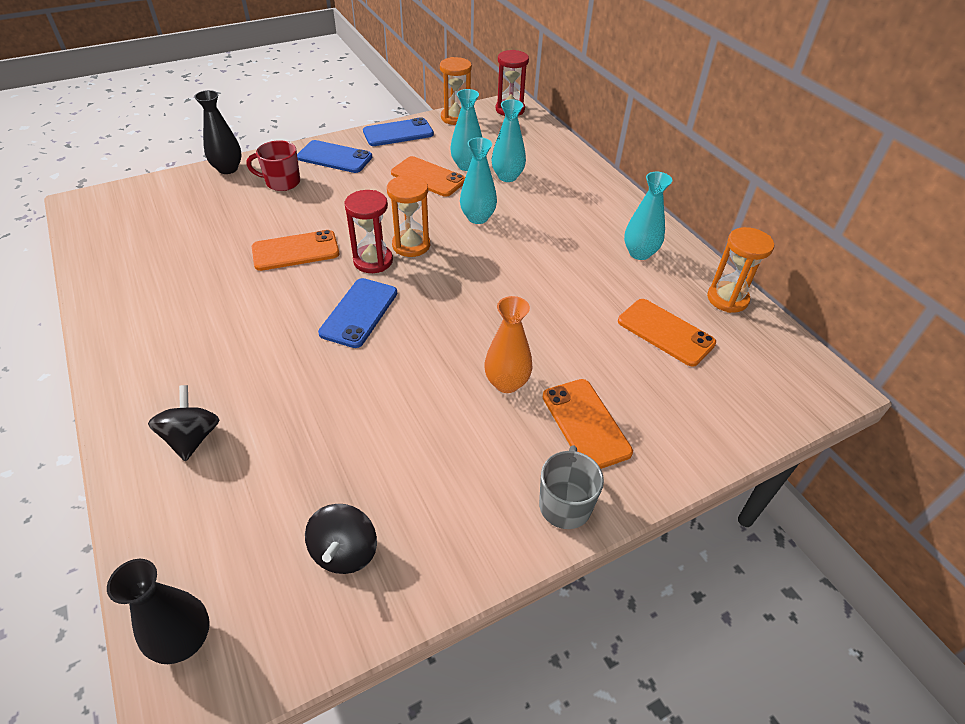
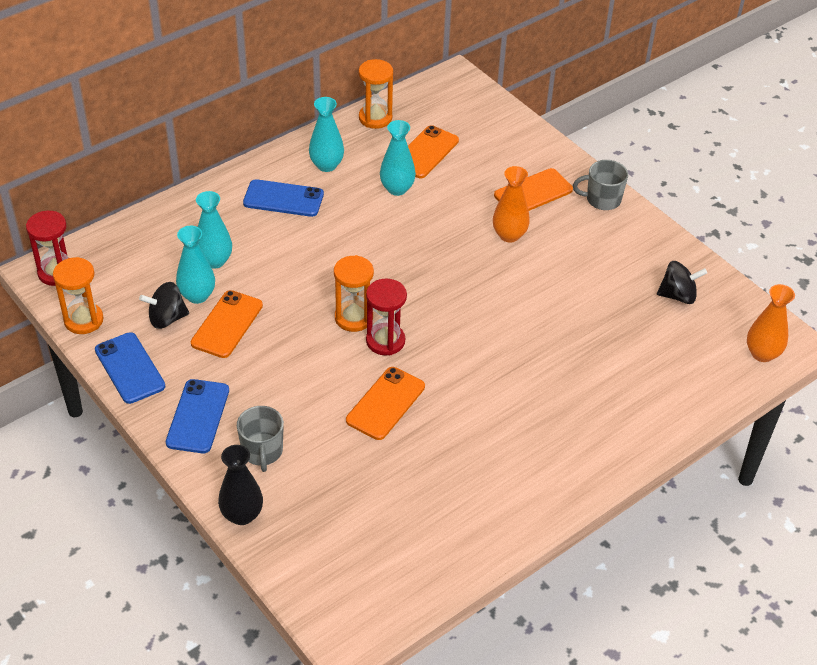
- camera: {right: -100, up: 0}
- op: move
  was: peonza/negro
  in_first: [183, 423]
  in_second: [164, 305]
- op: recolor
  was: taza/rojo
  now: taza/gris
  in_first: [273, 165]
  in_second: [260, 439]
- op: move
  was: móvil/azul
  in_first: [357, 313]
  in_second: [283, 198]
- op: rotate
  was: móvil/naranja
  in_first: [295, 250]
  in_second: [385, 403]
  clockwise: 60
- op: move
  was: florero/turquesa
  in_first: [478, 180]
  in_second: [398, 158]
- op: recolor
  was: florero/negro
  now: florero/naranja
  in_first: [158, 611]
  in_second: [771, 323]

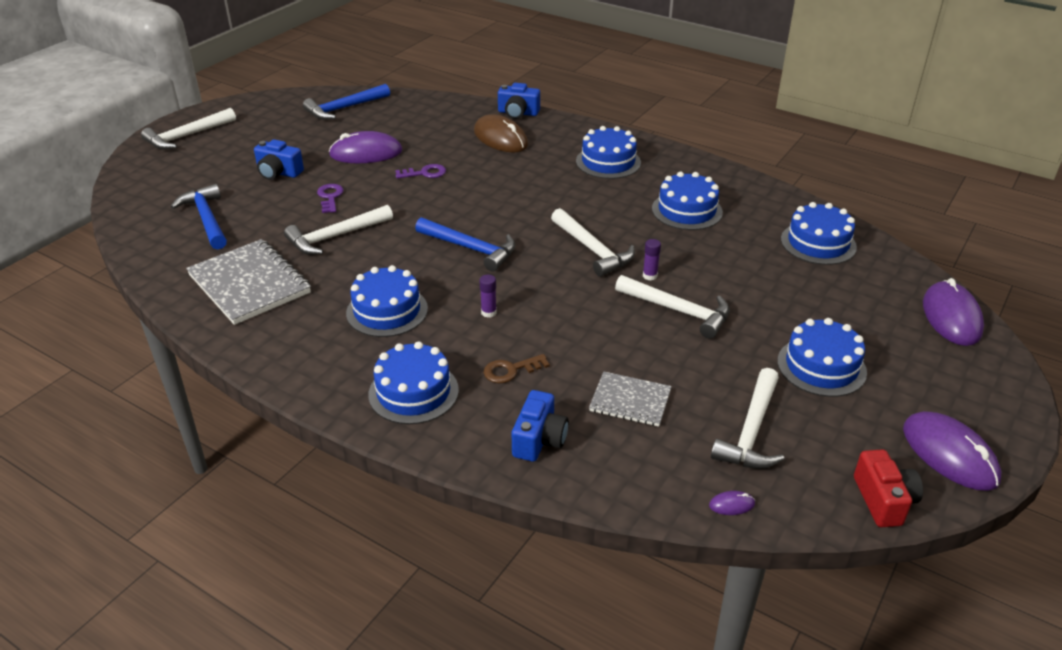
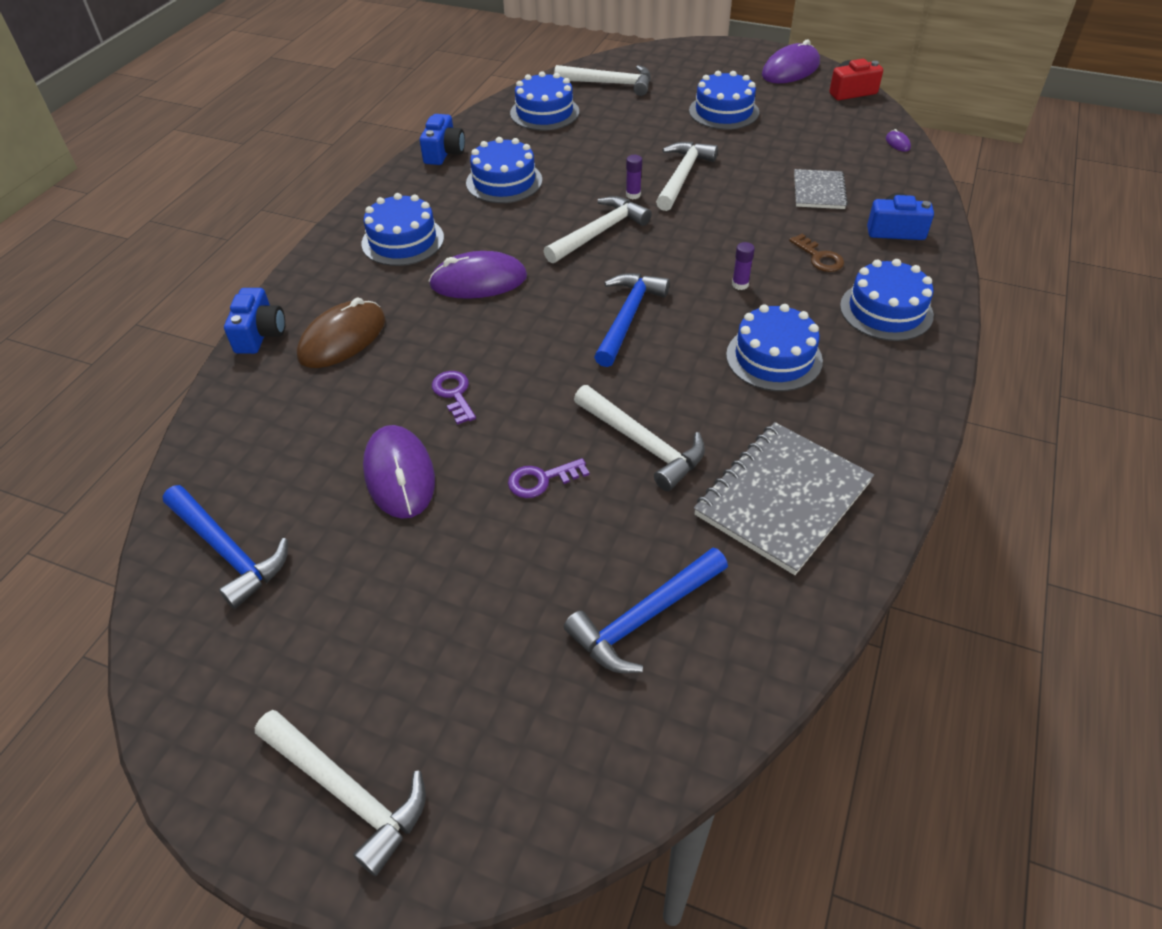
- camera: {right: -100, up: 10}
- op: move
  was: cámara/azul
  in_first: [279, 159]
  in_second: [442, 139]
- op: move
  was: ratón/morado
  in_first: [953, 312]
  in_second: [478, 275]
- op: move
  was: martillo/blanco
  in_first: [747, 418]
  in_second: [602, 80]

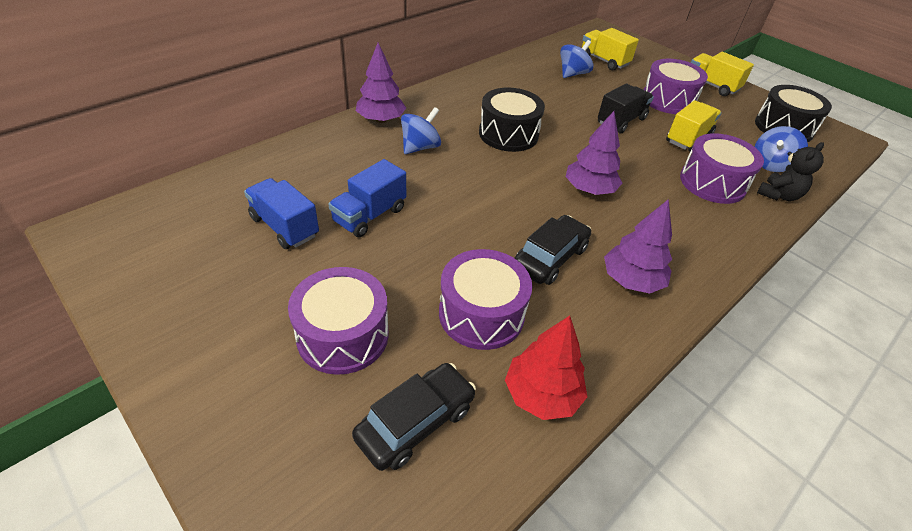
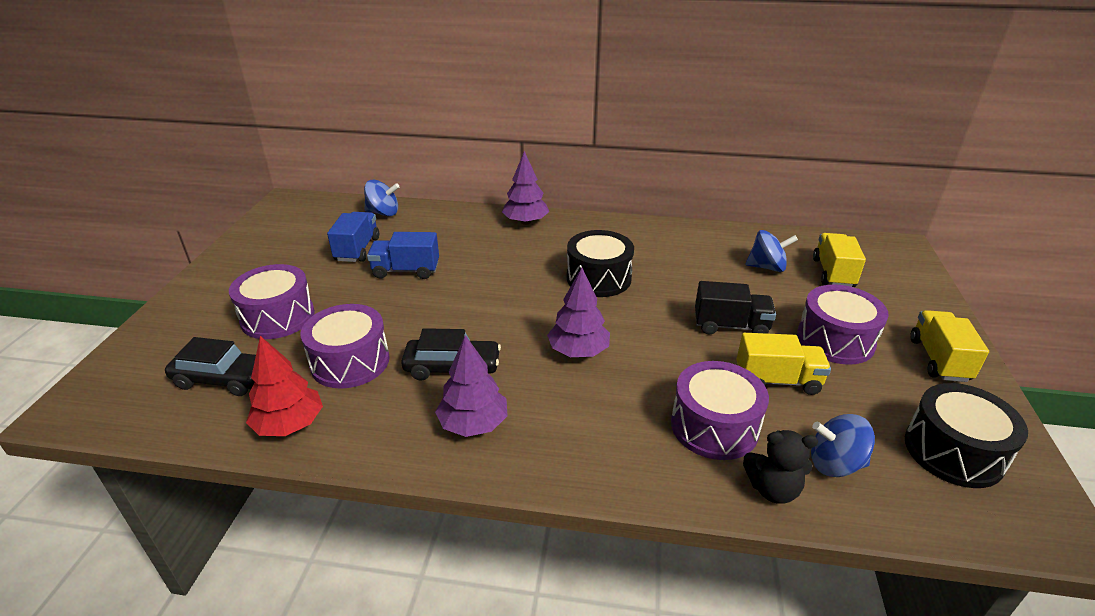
- camera: {right: 55, up: -10}
- op: move
  was: peonza/azul
  in_first: [421, 130]
  in_second: [381, 198]

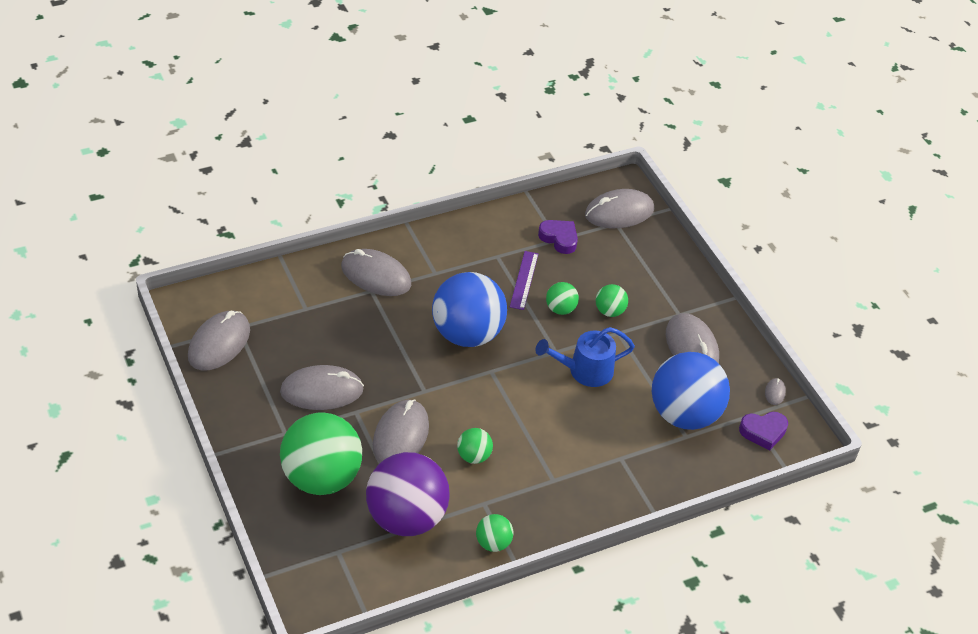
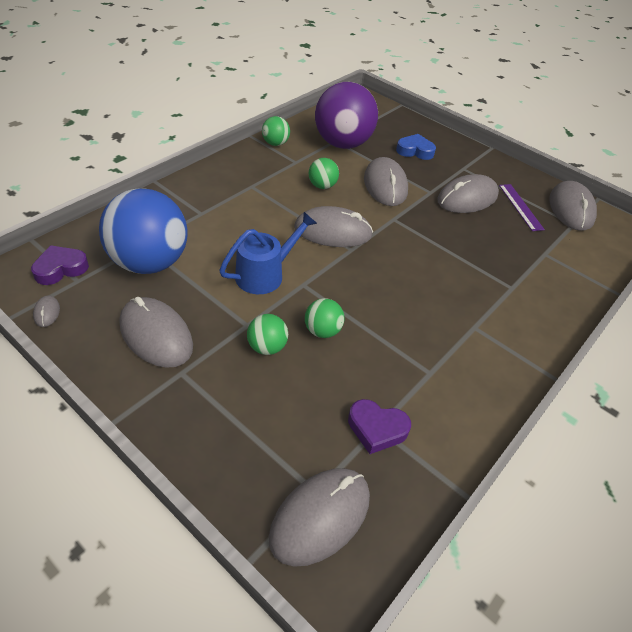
- camera: {right: 155, up: 0}
- op: move
  was: ratón/gris
  in_first: [376, 272]
  in_second: [333, 226]
- op: replace
  was: pelota/verde
  now: corazón/azul
  in_first: [321, 453]
  in_second: [416, 147]
- op: move
  was: regla/morado
  in_first: [524, 280]
  in_second: [522, 207]
- op: delete
  was: pelota/azul
  in_first: [469, 309]

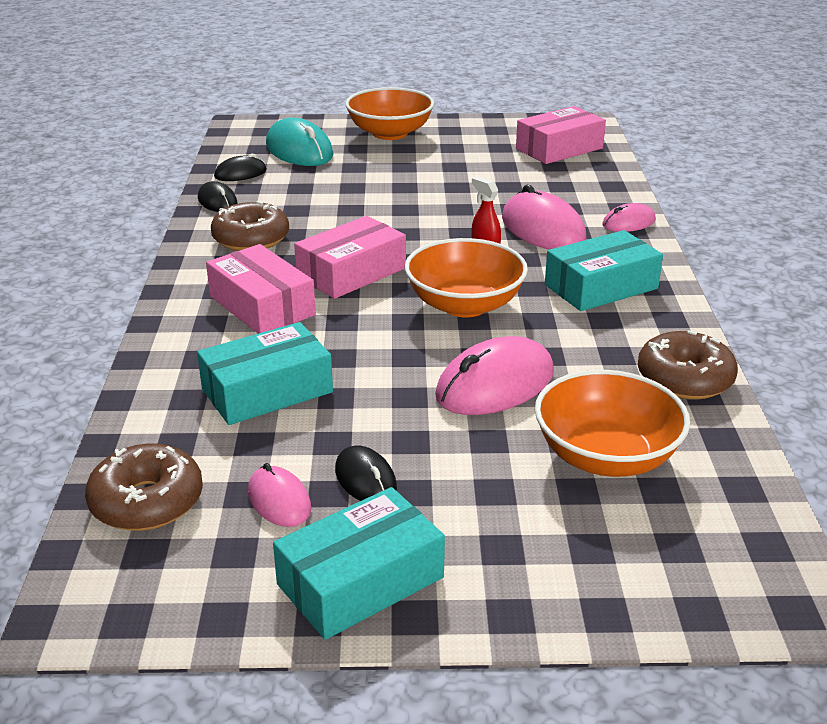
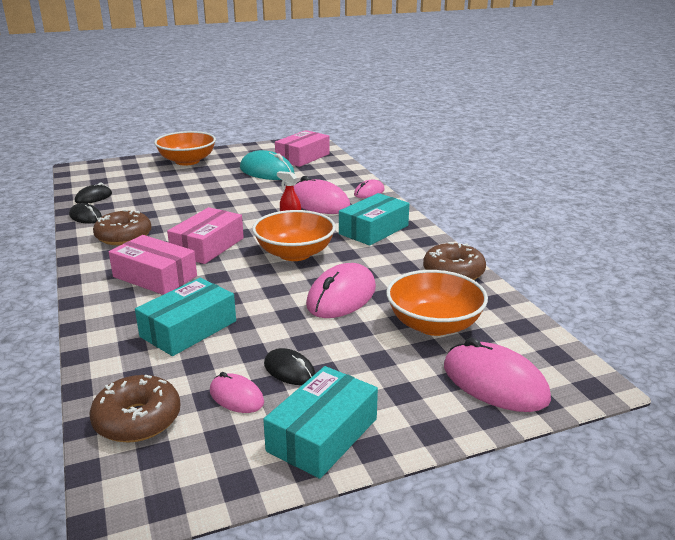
- camera: {right: -20, up: -5}
- op: move
  was: ratón/turquesa
  in_first: [299, 141]
  in_second: [267, 165]
- op: insert
  now: ratón/rosa
  in_second: [497, 375]

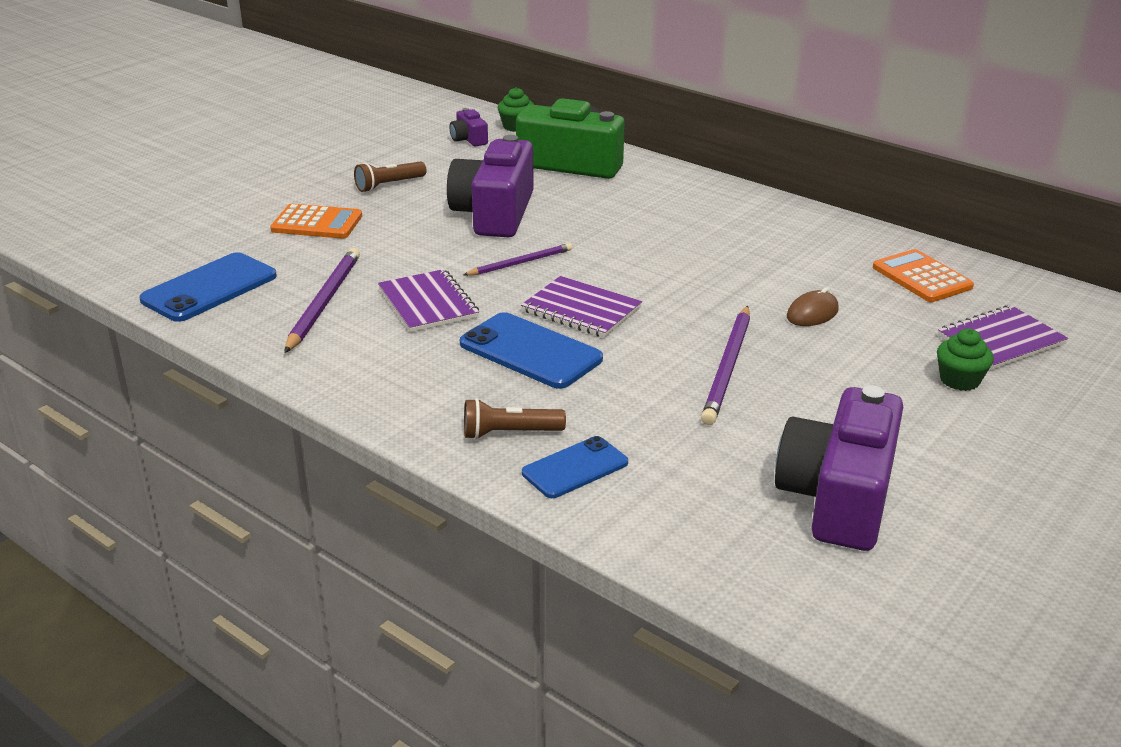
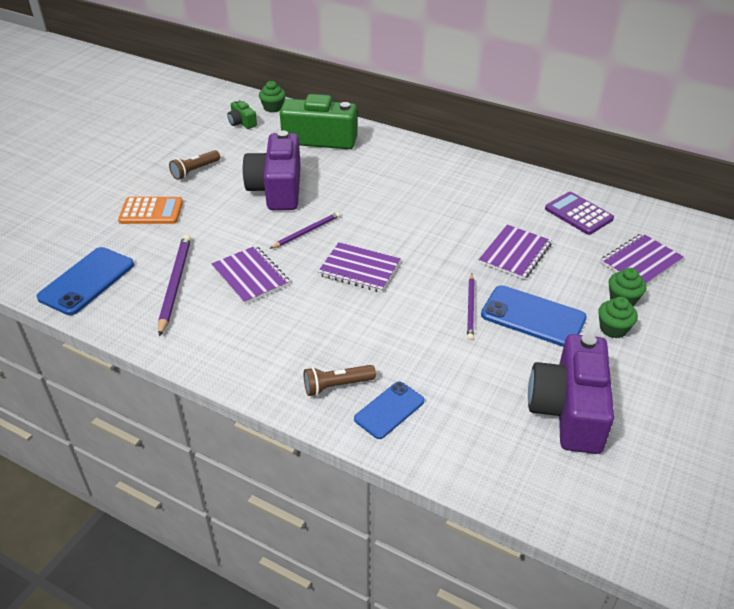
- camera: {right: -10, up: 10}
- op: recolor
  was: cámara/morado
  now: cámara/verde
  in_first: [469, 127]
  in_second: [242, 114]
- op: resize
  was: lápiz/morado
  in_first: [725, 365]
  in_second: [471, 306]
  ratio: 0.63
- op: replace
  was: ratón/marrón
  now: cuaderno/morado
  in_first: [813, 307]
  in_second: [515, 252]
- op: move
  was: móvil/azul
  in_first: [531, 350]
  in_second: [534, 316]
- op: recolor
  was: calculadora/naranja
  now: calculadora/morado
  in_first: [923, 275]
  in_second: [579, 213]
- op: insert
  now: magdalena/verde
  in_second: [618, 317]

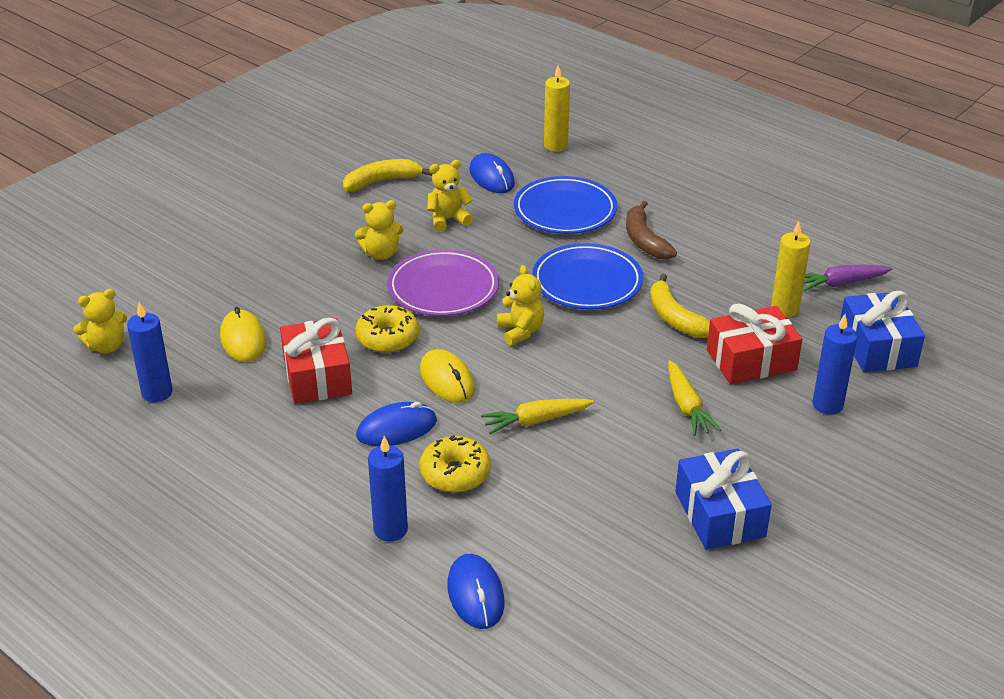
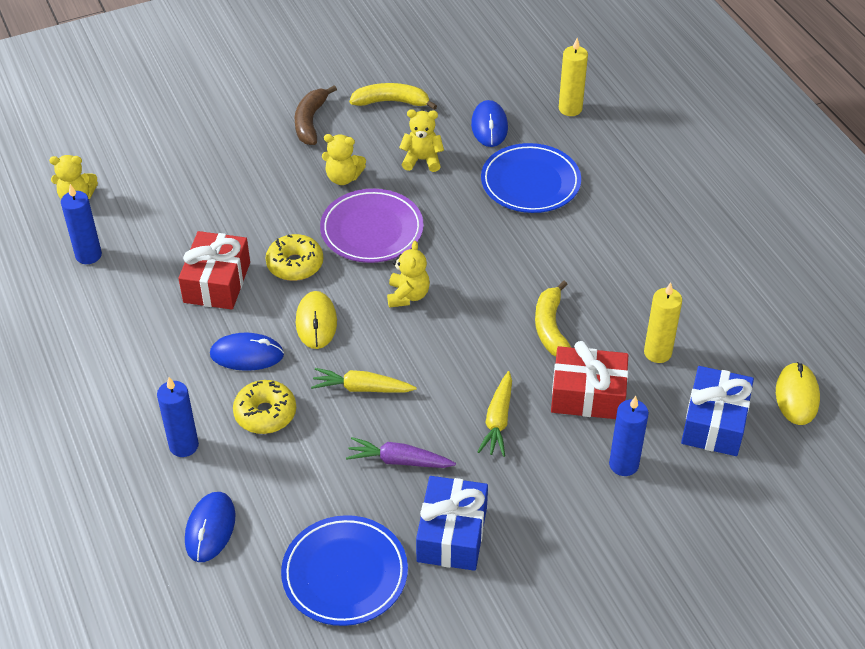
- camera: {right: 25, up: 10}
- op: move
  was: plato/azul
  in_first: [587, 276]
  in_second: [344, 570]
- op: move
  was: plátano/marrón
  in_first: [651, 230]
  in_second: [316, 115]
- op: move
  was: zanahoria/morado
  in_first: [848, 278]
  in_second: [401, 452]
- op: move
  was: ratón/amarillo
  in_first: [243, 334]
  in_second: [798, 393]

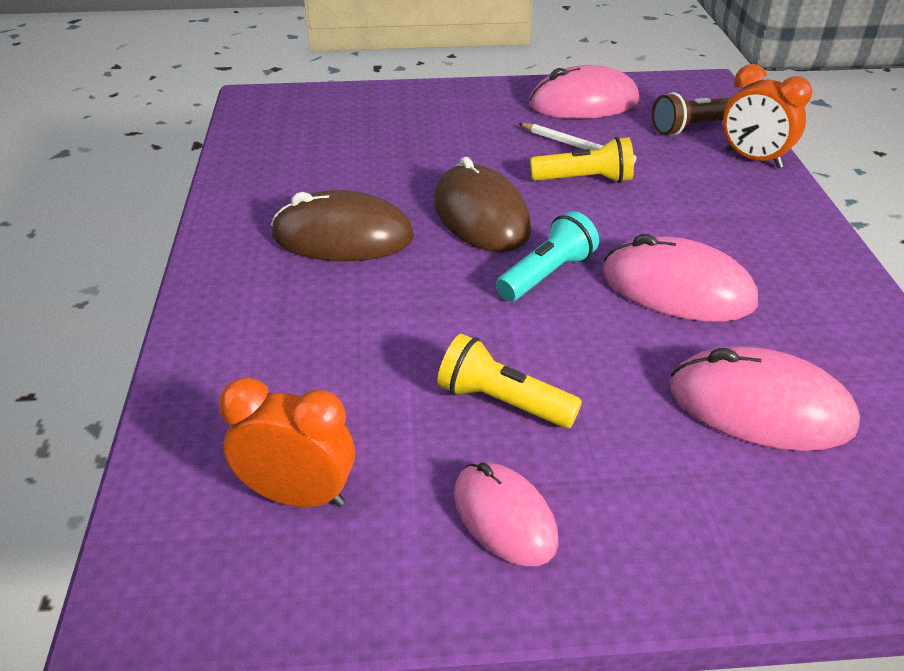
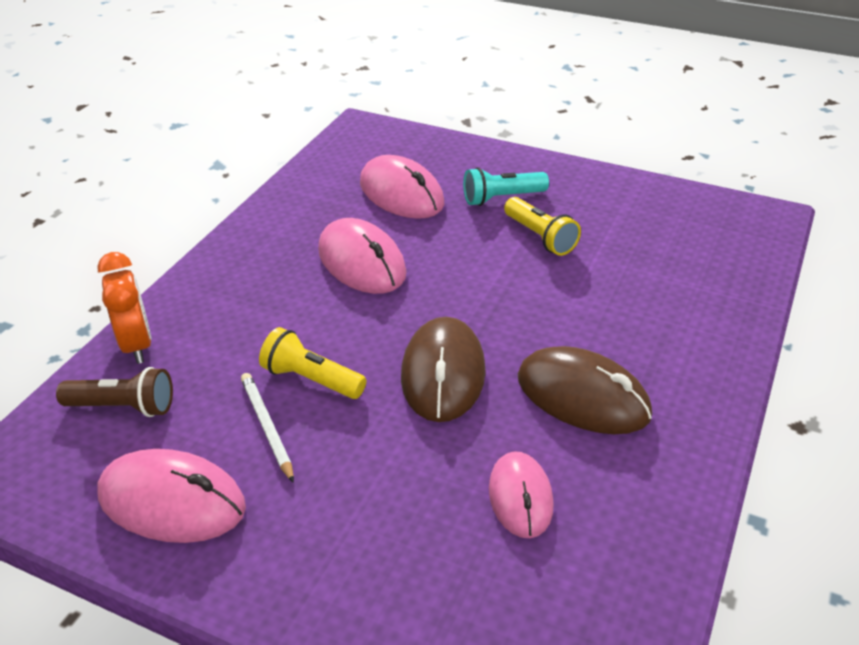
- camera: {right: -150, up: 0}
- op: move
  was: lámpara de mano/turquesa
  in_first: [547, 256]
  in_second: [506, 186]
- op: move
  was: ratón/rosa
  in_first: [506, 514]
  in_second: [521, 494]
- op: delete
  was: despertador/naranja
  in_first: [287, 442]

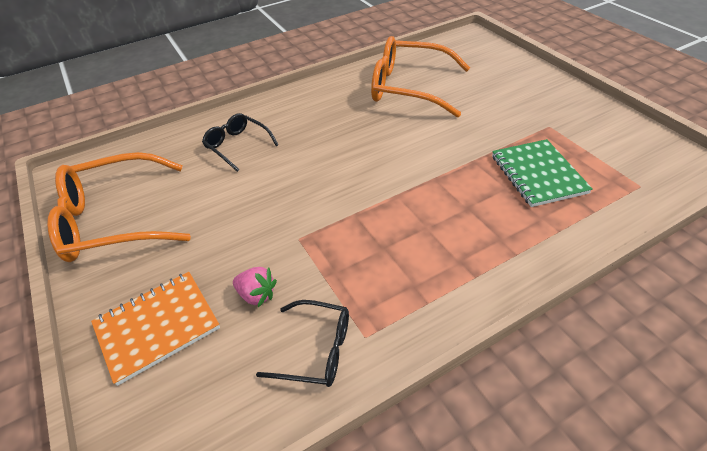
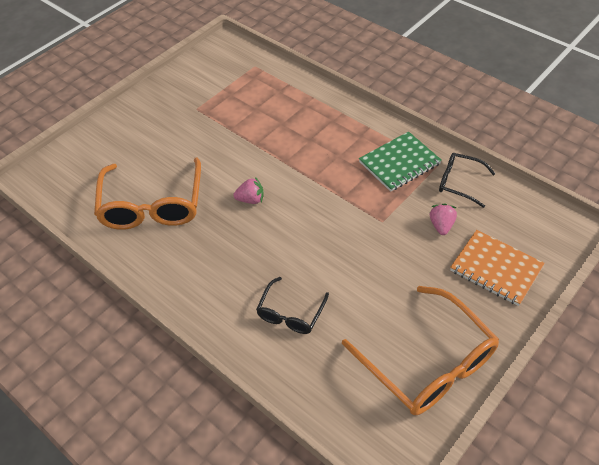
- camera: {right: -110, up: 5}
- op: insert
  now: fresa/rosa
  in_second: [248, 190]
- op: move
  was: cuaderno/verde
  in_first: [542, 173]
  in_second: [400, 162]
- op: rotate
  was: gafas/negro
  in_first: [302, 343]
  in_second: [467, 180]
  clockwise: -60

